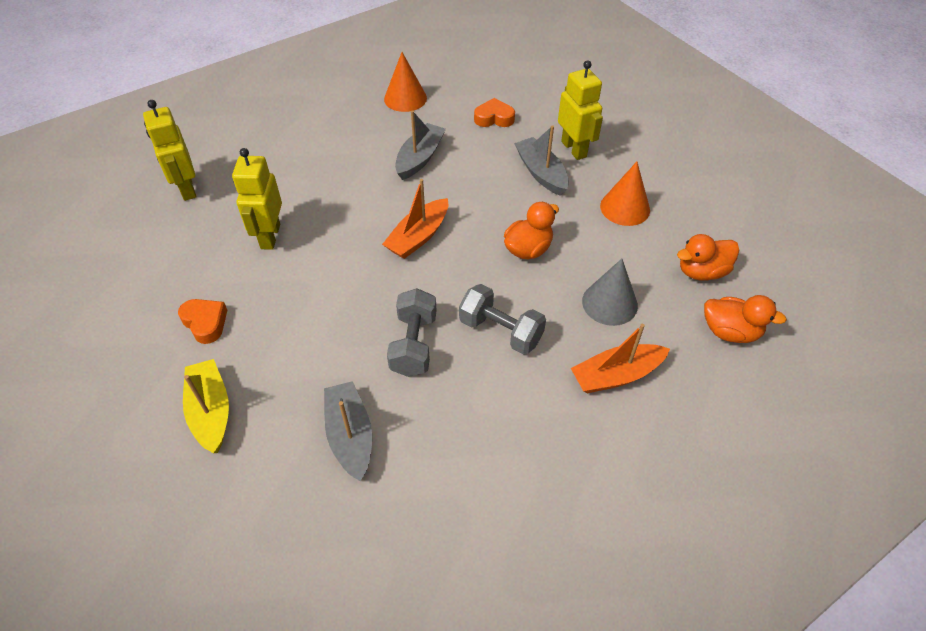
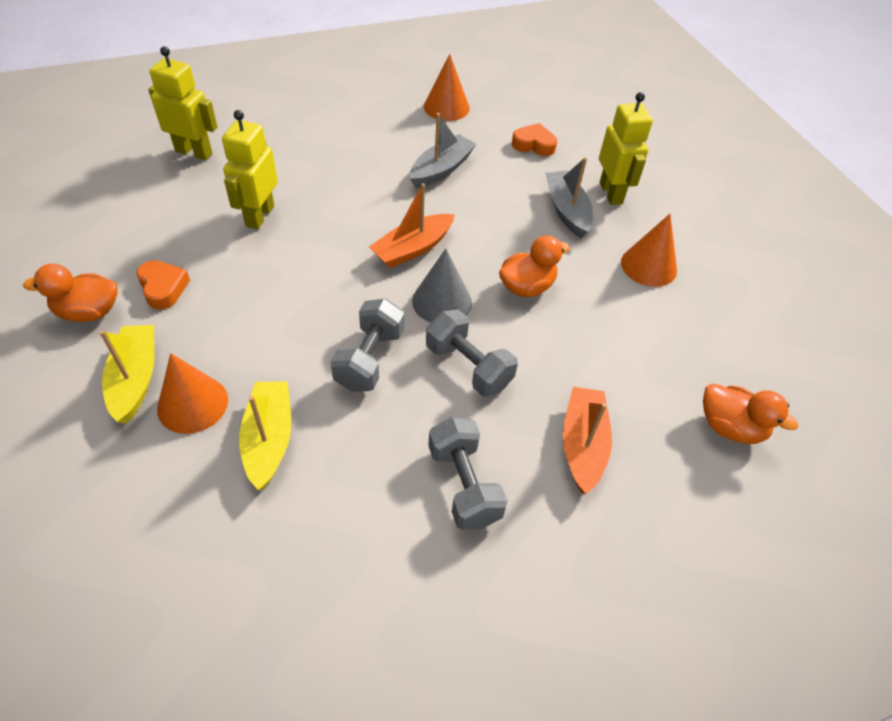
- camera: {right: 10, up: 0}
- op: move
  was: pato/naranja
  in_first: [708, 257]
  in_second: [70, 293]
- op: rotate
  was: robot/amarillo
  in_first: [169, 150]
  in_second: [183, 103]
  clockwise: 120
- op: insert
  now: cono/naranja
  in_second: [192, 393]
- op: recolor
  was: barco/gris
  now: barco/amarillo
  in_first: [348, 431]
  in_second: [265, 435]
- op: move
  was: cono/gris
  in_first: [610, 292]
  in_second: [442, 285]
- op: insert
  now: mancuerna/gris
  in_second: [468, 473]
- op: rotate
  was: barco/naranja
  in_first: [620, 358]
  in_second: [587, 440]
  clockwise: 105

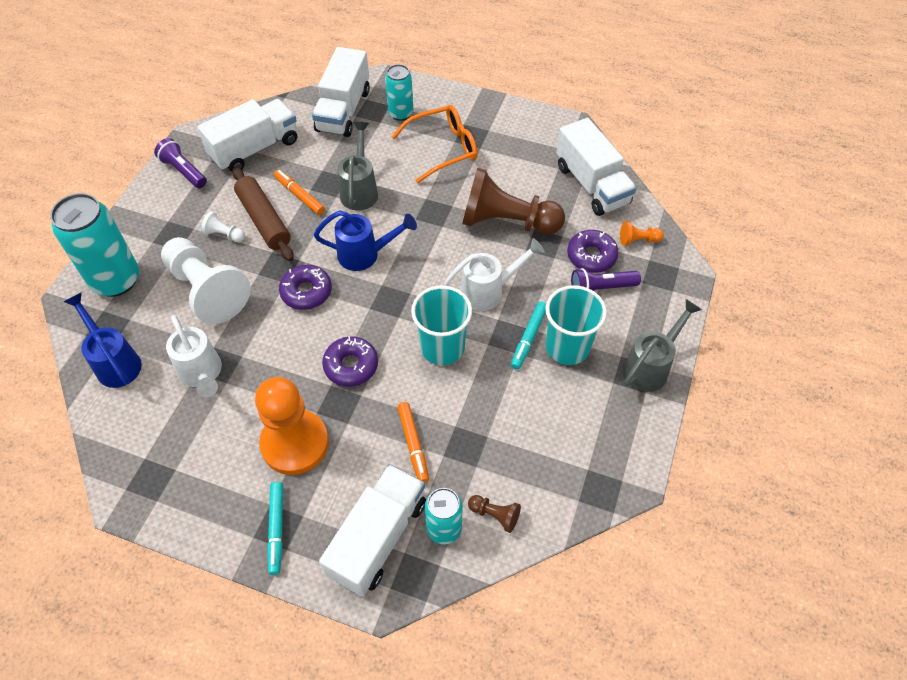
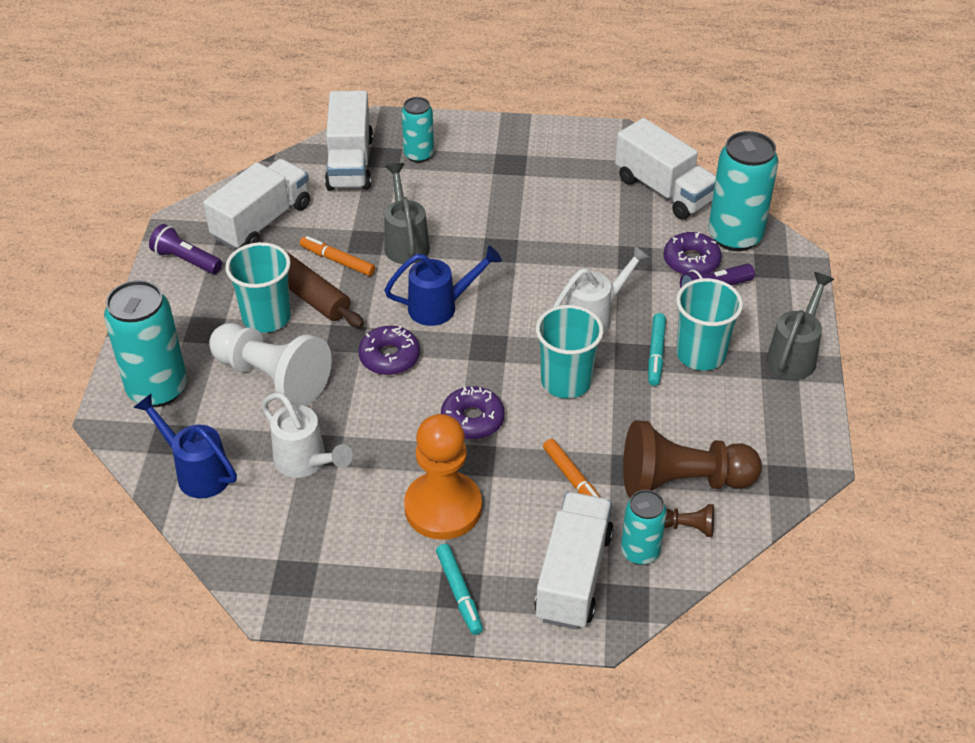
- camera: {right: -15, up: -10}
- op: replace
  was: peón/blanco
  now: vaso/turquesa
  in_first: [223, 226]
  in_second: [258, 287]
- op: move
  was: peón/marrón
  in_first: [513, 201]
  in_second: [692, 459]
- op: replace
  was: peón/naranja
  now: lata/turquesa
  in_first: [642, 233]
  in_second: [743, 191]
- op: delete
  was: gafas/naranja
  in_first: [435, 144]

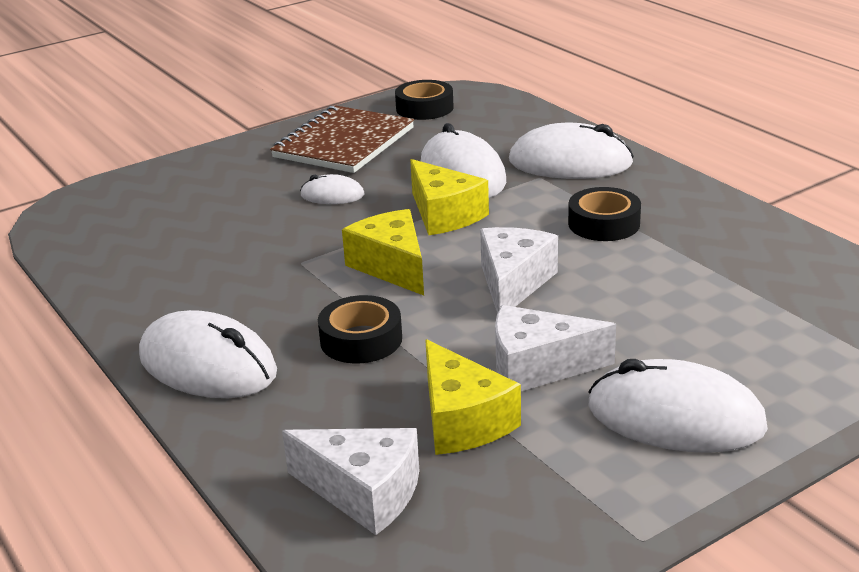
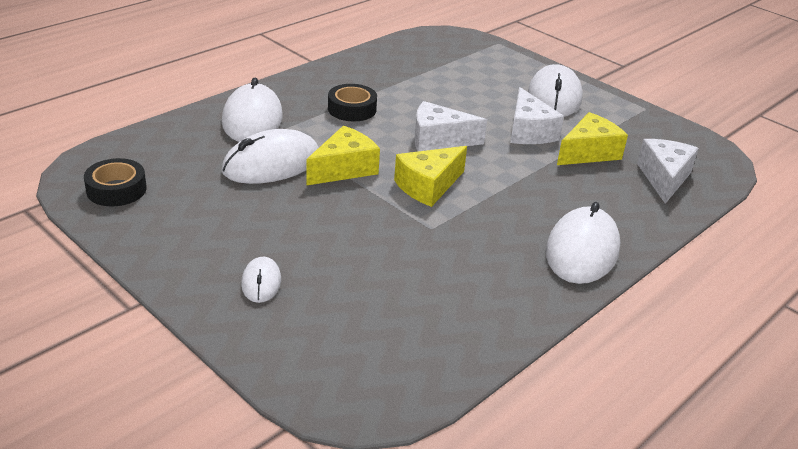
- camera: {right: -105, up: 5}
- op: move
  was: ratón/blanco
  in_first: [332, 189]
  in_second: [261, 280]
- op: delete
  was: cuaderno/marrón
  in_first: [342, 139]
- op: delete
  was: cinta adhesiva/negro
  in_first: [360, 329]

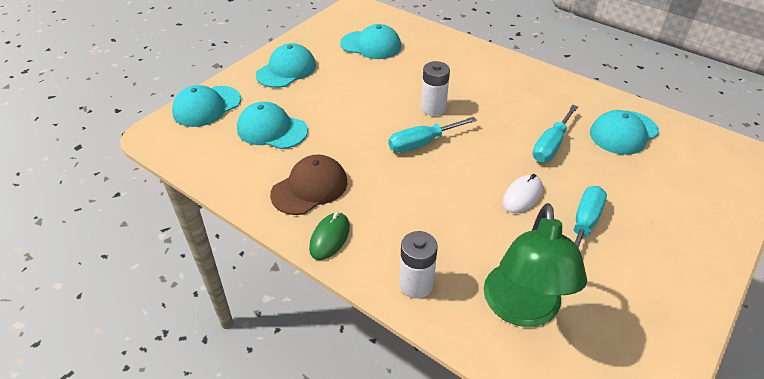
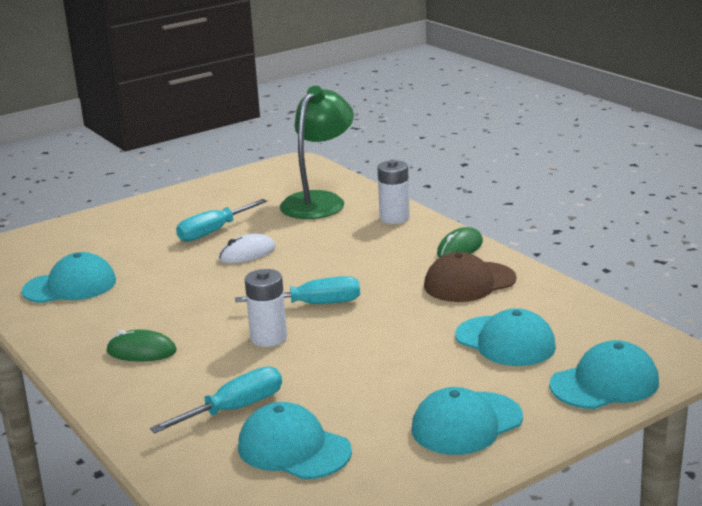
- camera: {right: -160, up: -20}
- op: insert
  now: ratón/verde
  in_second: [142, 345]
- op: move
  was: destornillador/turquesa
  in_first: [555, 133]
  in_second: [216, 399]

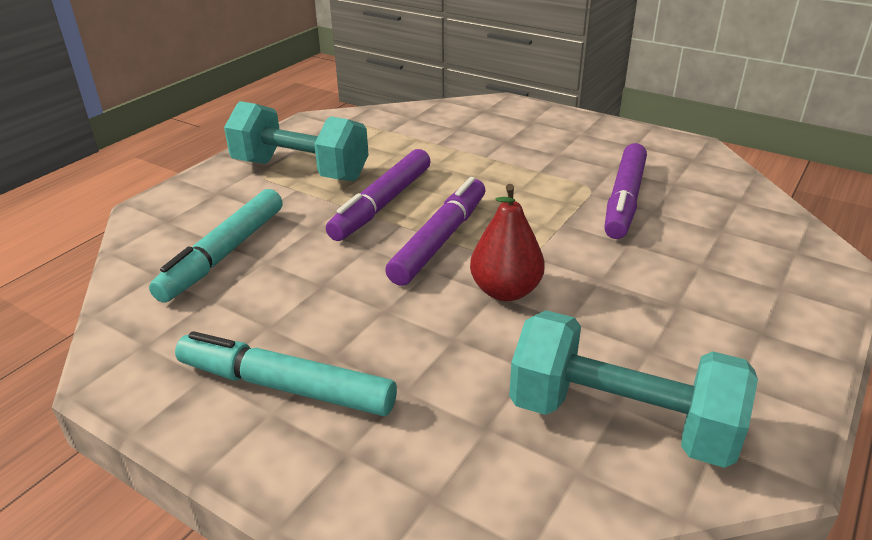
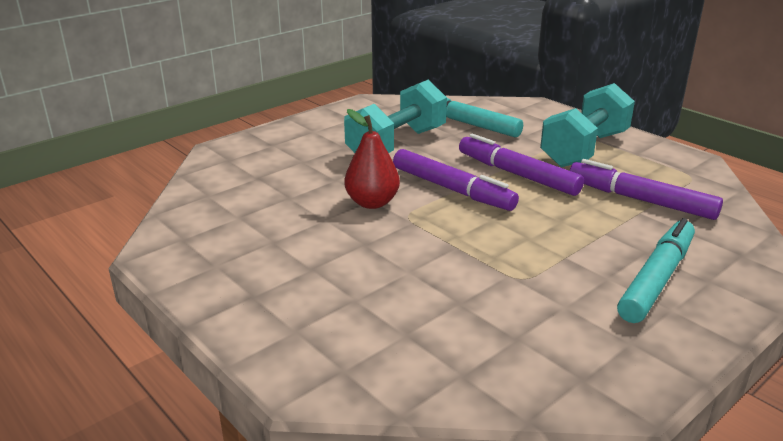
- camera: {right: 105, up: -5}
- op: move
  was: mancuerna/turquesa
  in_first: [633, 389]
  in_second: [395, 116]
- op: move
  was: rotulador/morado
  in_first: [625, 191]
  in_second: [646, 189]
- op: move
  was: rotulador/turquesa
  in_first: [286, 373]
  in_second: [656, 270]

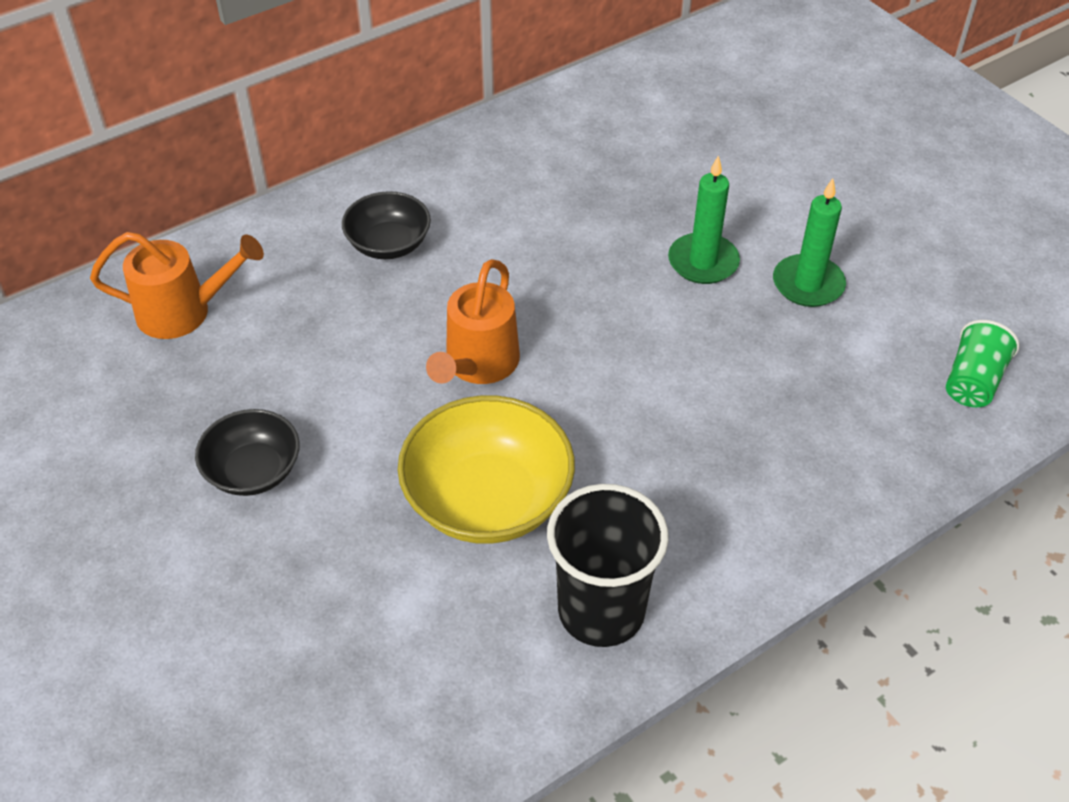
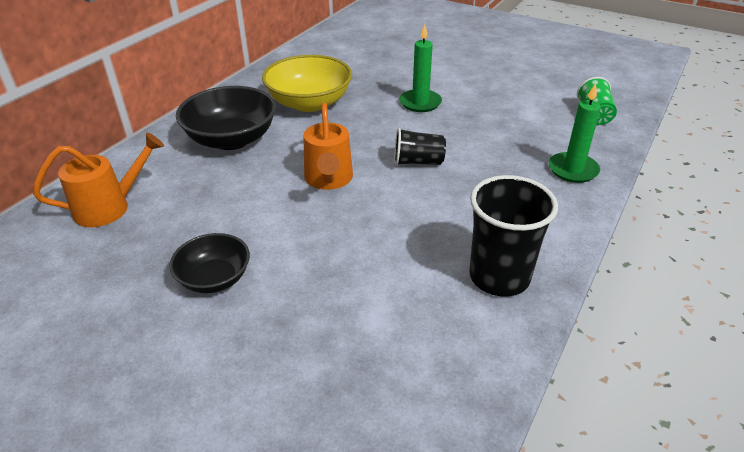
- camera: {right: -25, up: -10}
- op: resize
  was: cuenco/negro
  in_first: [386, 225]
  in_second: [226, 118]
  ratio: 1.65
- op: move
  was: cuenco/amarillo
  in_first: [486, 469]
  in_second: [307, 83]
- op: insert
  now: vaso/negro
  in_second: [420, 147]
- op: move
  was: vela/verde
  in_first: [809, 242]
  in_second: [575, 133]

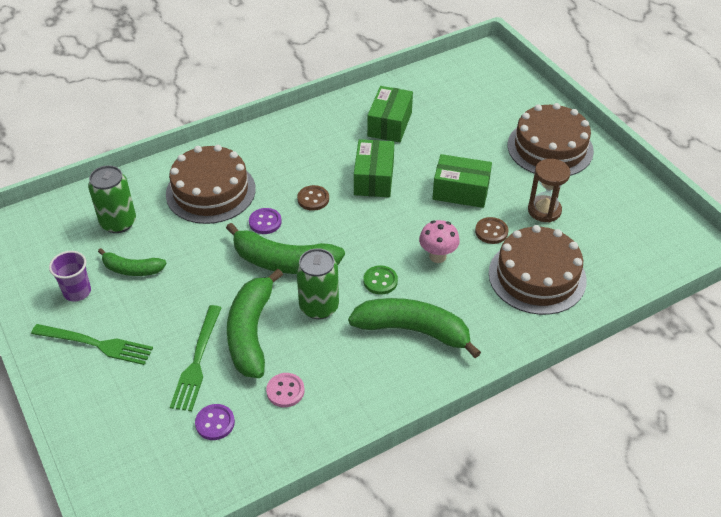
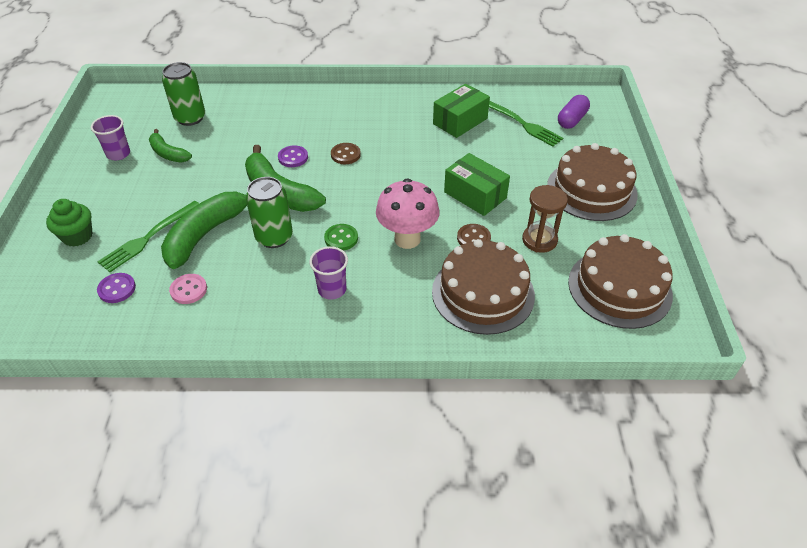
- camera: {right: 30, up: 0}
- op: insert
  now: magdalena/verde
  in_second: [69, 223]
- op: replace
  was: plátano/verde
  now: vaso/morado
  in_first: [414, 328]
  in_second: [328, 273]
- op: resize
  was: seta/rosa
  in_first: [439, 241]
  in_second: [408, 213]
  ratio: 1.54
- op: move
  was: tenedor/verde
  in_first: [92, 344]
  in_second: [526, 124]
- op: insert
  now: cápsula/morado
  in_second: [574, 112]
- op: move
  was: tarta/marrón
  in_first: [211, 184]
  in_second: [620, 281]
- op: delete
  was: caja/verde
  in_first: [374, 168]

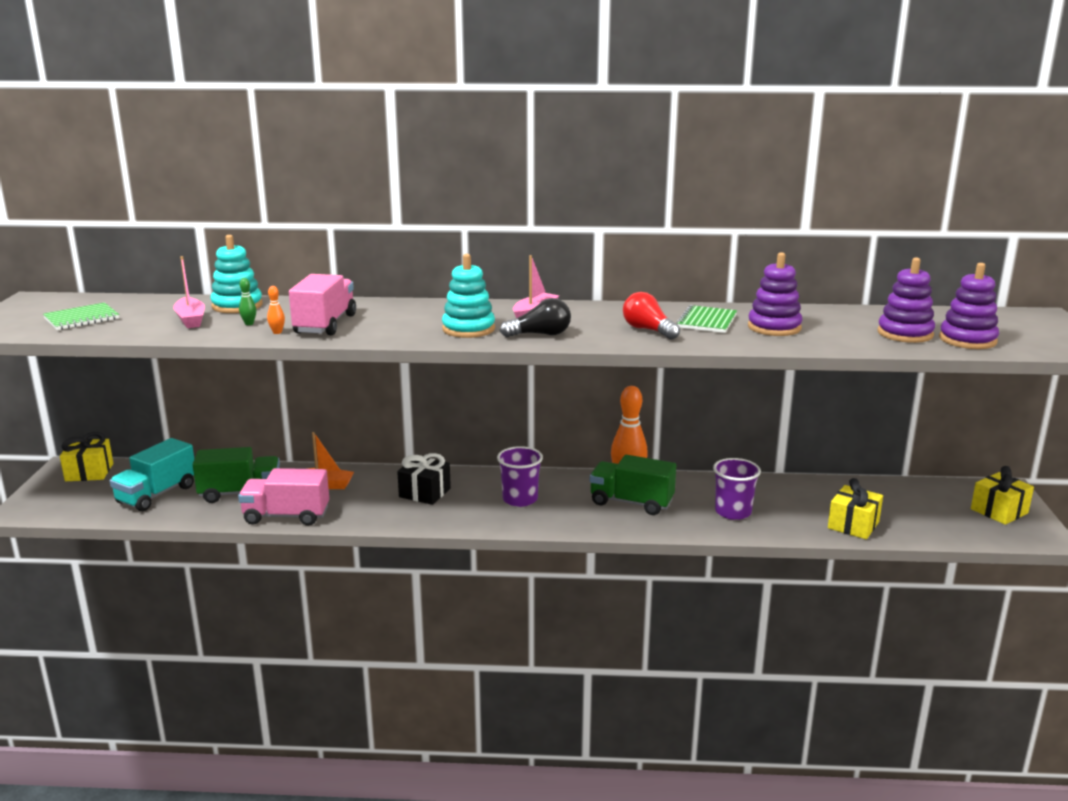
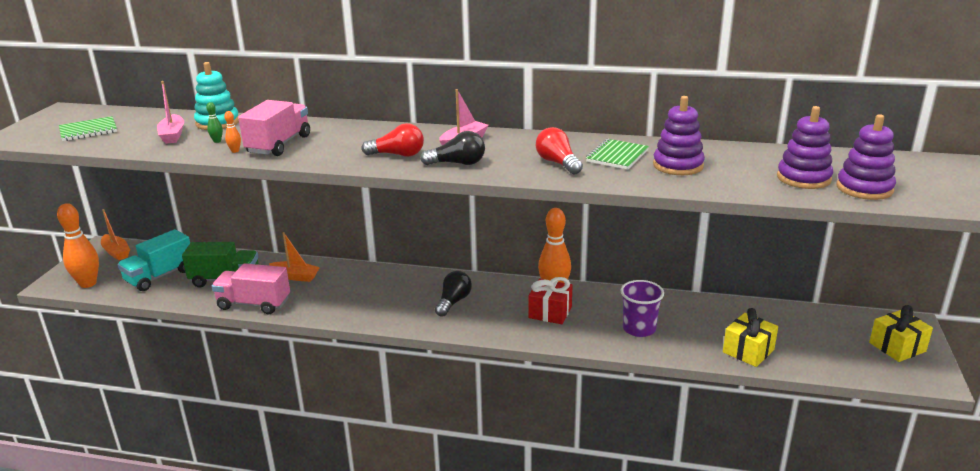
- camera: {right: 10, up: 5}
- op: insert
  now: bolo/naranja
  in_second: [78, 245]
- op: replace
  was: regalo/amarillo
  now: barco/naranja
  in_first: [86, 456]
  in_second: [115, 234]
- op: replace
  was: juguete apilable/turquesa
  now: bombilla/rojo
  in_first: [468, 296]
  in_second: [392, 140]
- op: replace
  was: vaso/morado
  now: bombilla/negro
  in_first: [520, 476]
  in_second: [453, 294]
- op: replace
  was: camión/verde
  now: regalo/rojo
  in_first: [633, 485]
  in_second: [550, 300]
- op: delete
  was: regalo/negro
  in_first: [424, 479]

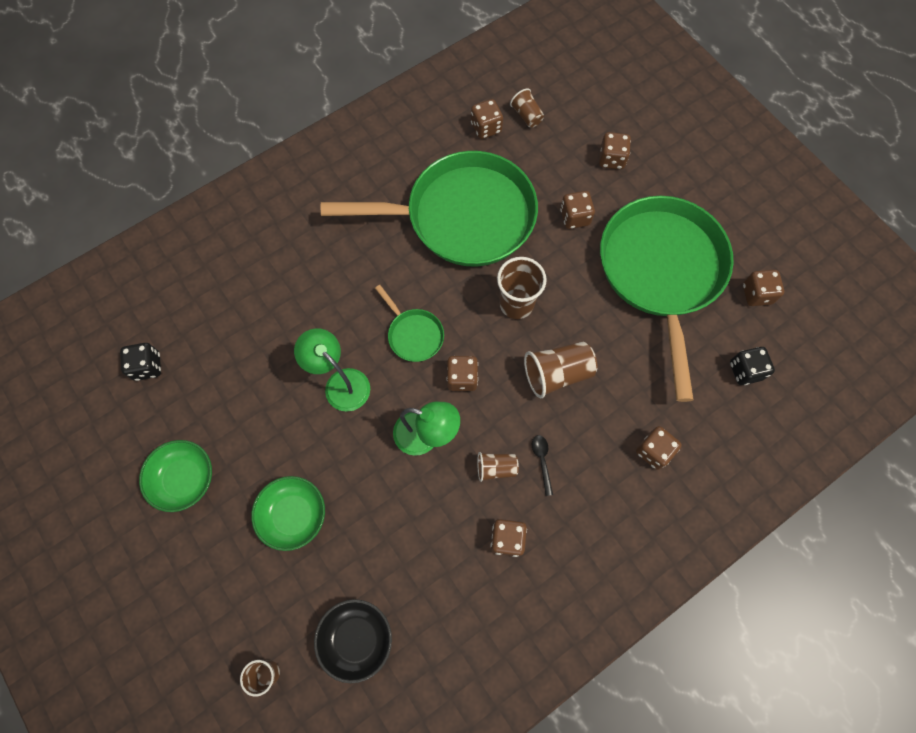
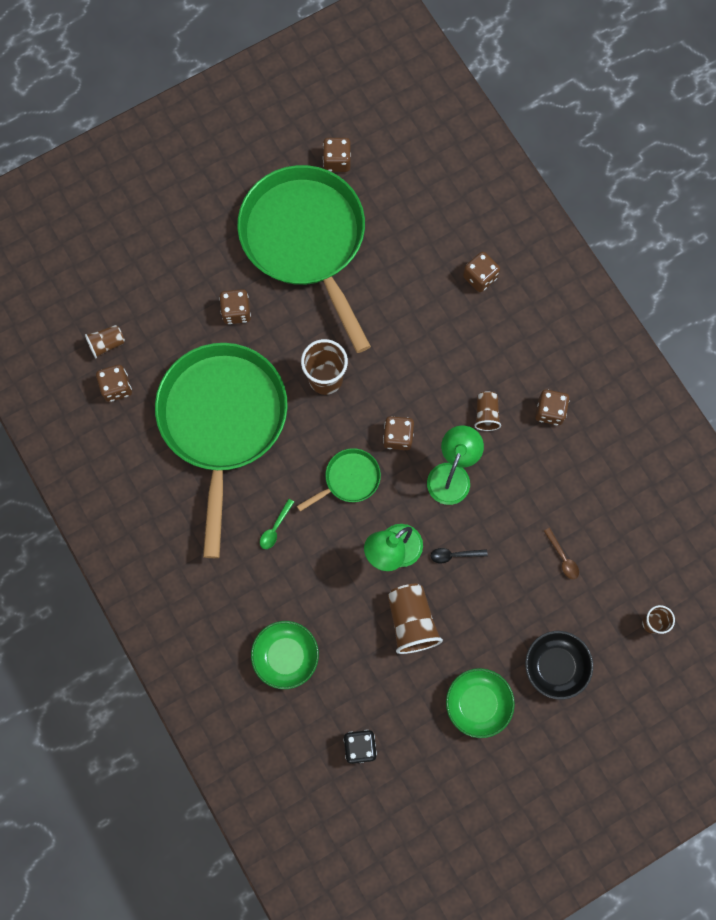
- camera: {right: -85, up: 5}
- op: rotate
  was: sartén/verde
  in_first: [667, 299]
  in_second: [304, 259]
  clockwise: 60
- op: move
  was: cuenco/verde
  in_first: [288, 513]
  in_second: [285, 655]
- op: insert
  now: cuchara/verde
  in_second: [277, 524]
- op: move
  was: vaso/marrón
  in_first: [560, 370]
  in_second: [415, 619]
- op: move
  was: cuchara/negro
  in_first: [542, 465]
  in_second: [459, 555]
- op: move
  was: cuenco/negro
  in_first: [353, 641]
  in_second: [559, 665]
- op: insert
  now: cuchara/marrón
  in_second: [561, 553]
- op: delete
  was: dado/marrón
  in_first: [615, 150]
- op: delete
  was: dado/negro
  in_first: [752, 366]

